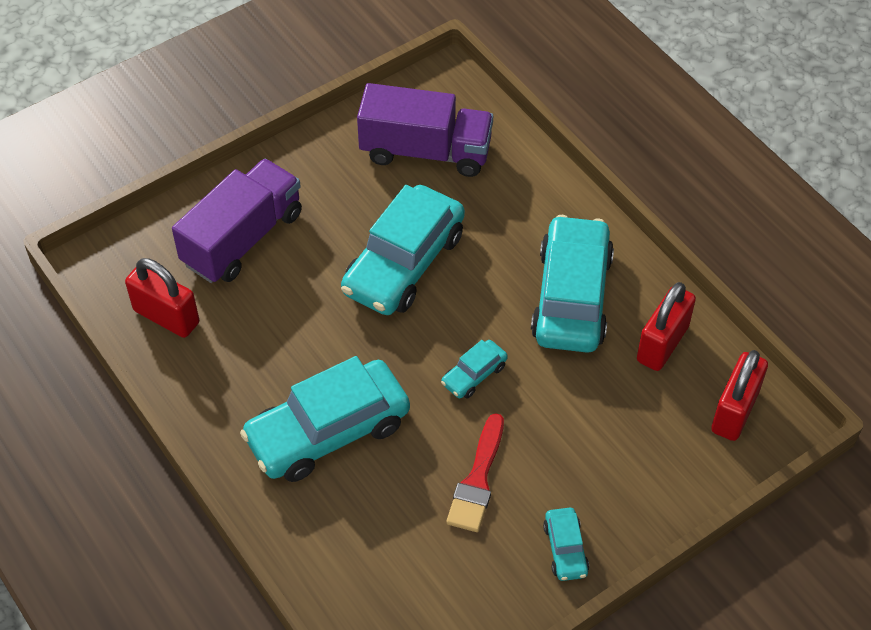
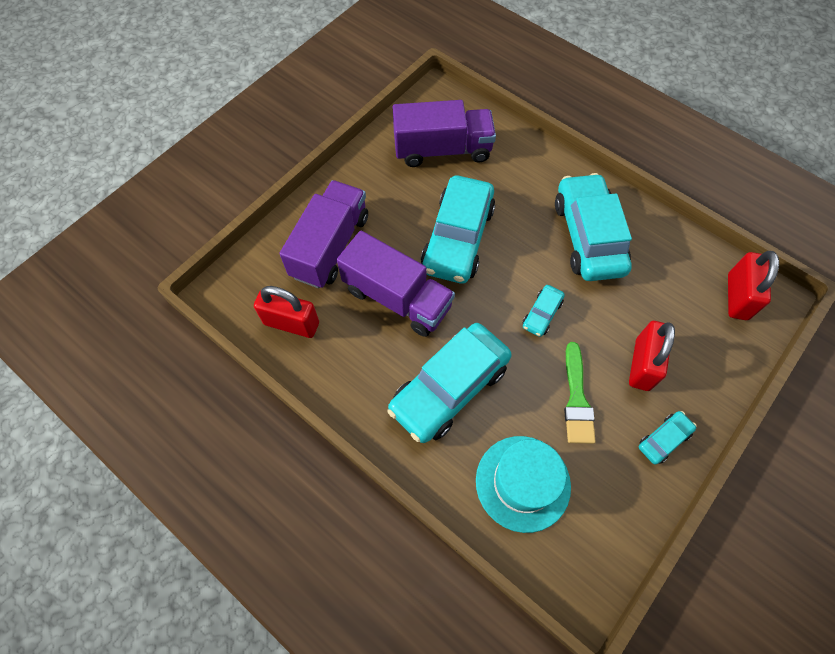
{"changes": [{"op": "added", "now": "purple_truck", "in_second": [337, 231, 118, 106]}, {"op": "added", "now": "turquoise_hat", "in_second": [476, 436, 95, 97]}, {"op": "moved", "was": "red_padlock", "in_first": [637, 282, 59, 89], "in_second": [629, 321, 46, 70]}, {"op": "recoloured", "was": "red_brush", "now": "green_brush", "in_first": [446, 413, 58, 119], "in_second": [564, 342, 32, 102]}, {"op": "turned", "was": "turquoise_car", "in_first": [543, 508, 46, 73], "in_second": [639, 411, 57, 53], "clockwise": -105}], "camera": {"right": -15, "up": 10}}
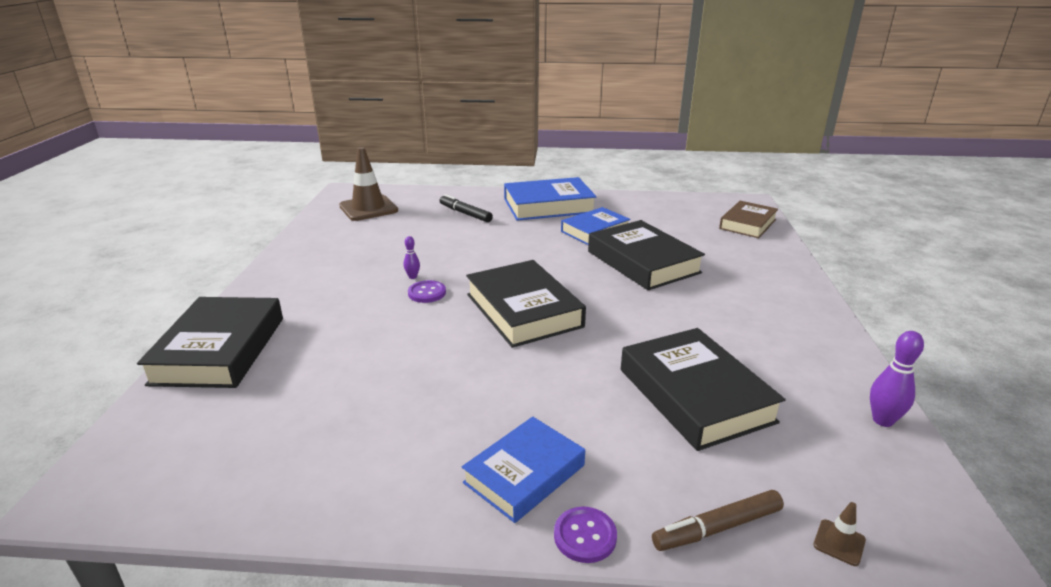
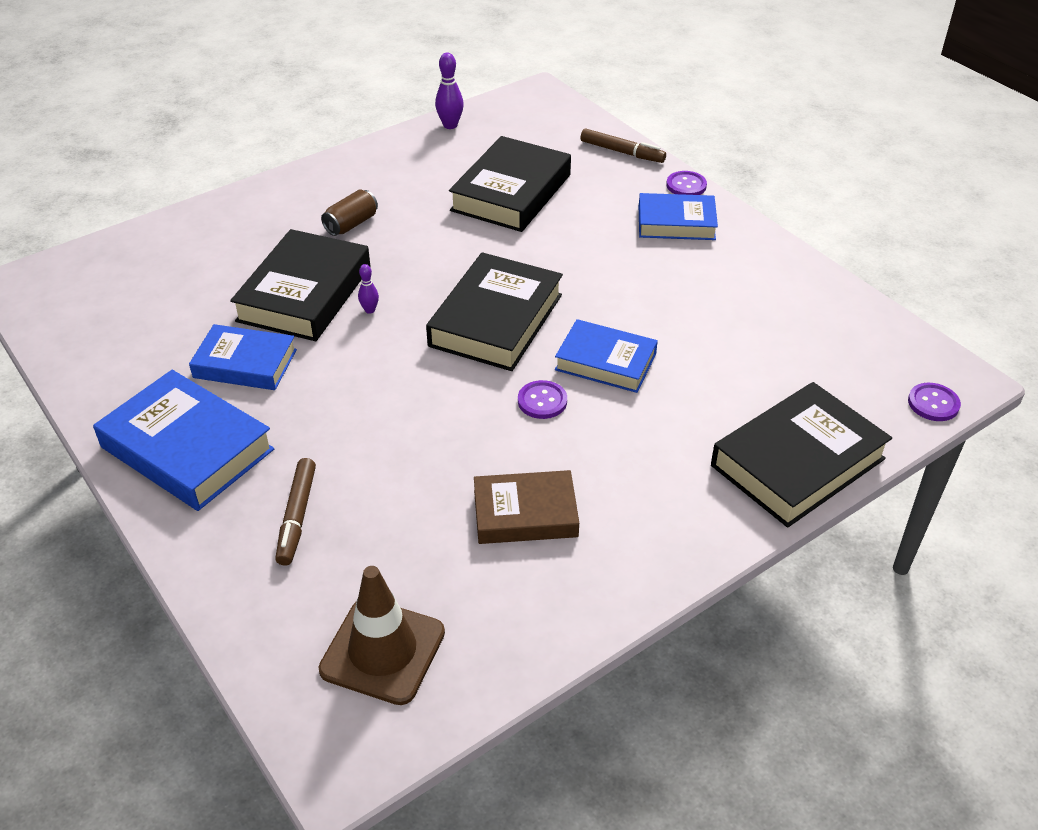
{"changes": [{"op": "removed", "was": "brown_traffic_cone", "in_first": [813, 502, 53, 64]}, {"op": "added", "now": "brown_can", "in_second": [321, 190, 57, 46]}, {"op": "added", "now": "blue_book", "in_second": [555, 319, 103, 74]}, {"op": "added", "now": "purple_button", "in_second": [908, 383, 53, 38]}, {"op": "moved", "was": "purple_bowling_pin", "in_first": [404, 236, 16, 43], "in_second": [358, 264, 21, 50]}, {"op": "moved", "was": "brown_book", "in_first": [719, 201, 59, 37], "in_second": [474, 470, 105, 74]}, {"op": "recoloured", "was": "black_marker", "now": "brown_marker", "in_first": [440, 194, 53, 28], "in_second": [275, 458, 41, 108]}], "camera": {"right": -130, "up": 15}}
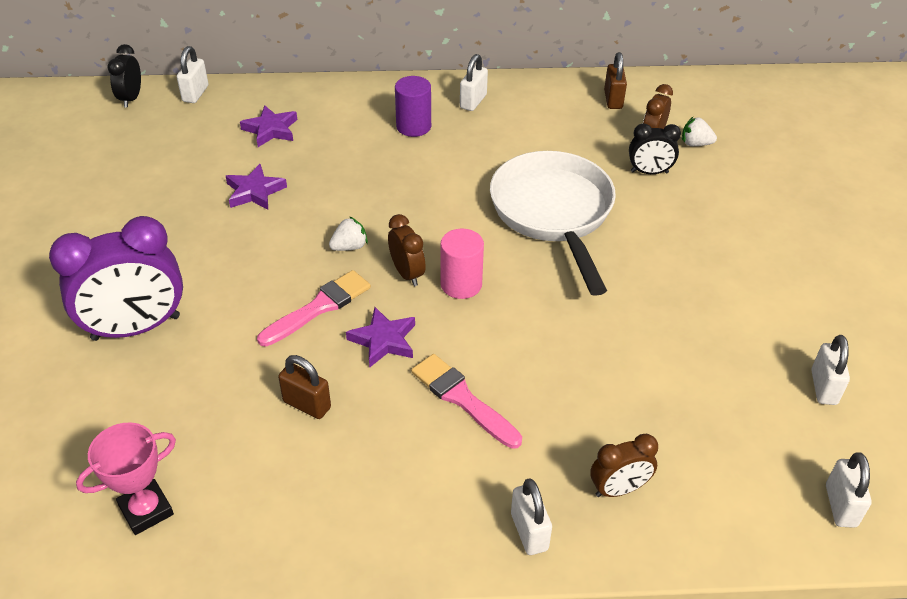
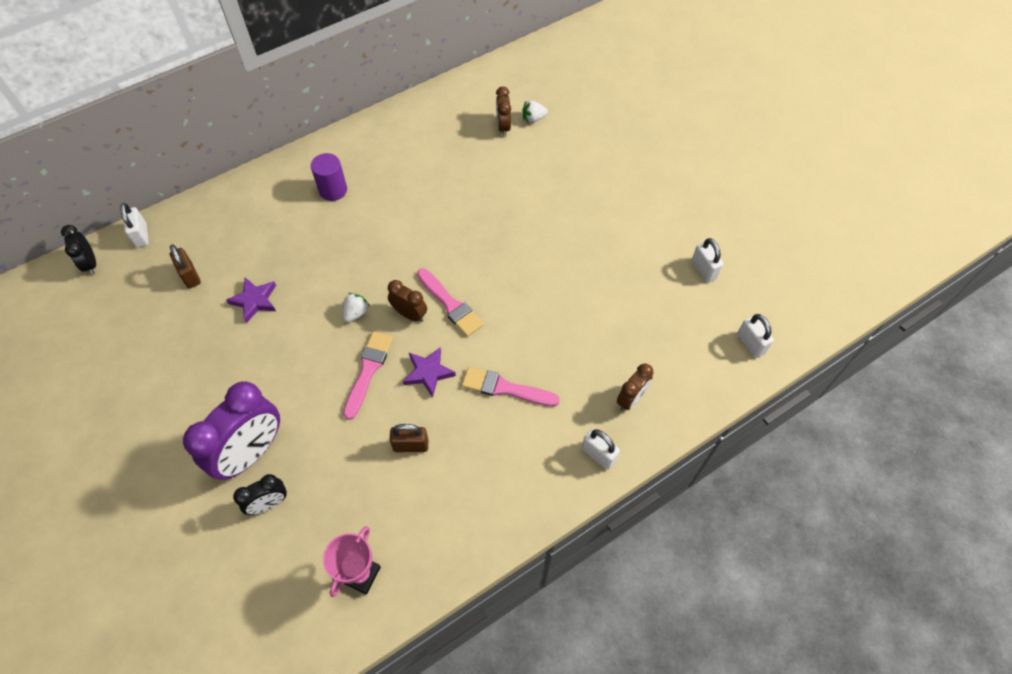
{"changes": [{"op": "removed", "was": "purple_star", "in_first": [240, 105, 57, 42]}, {"op": "removed", "was": "white_padlock", "in_first": [460, 54, 28, 57]}, {"op": "removed", "was": "white_pan", "in_first": [490, 151, 126, 145]}, {"op": "moved", "was": "brown_padlock", "in_first": [604, 52, 23, 57], "in_second": [170, 245, 31, 43]}, {"op": "moved", "was": "black_clock", "in_first": [629, 123, 52, 51], "in_second": [233, 474, 54, 41]}, {"op": "replaced", "was": "pink_cylinder", "now": "pink_brush", "in_first": [441, 229, 43, 70], "in_second": [417, 269, 67, 68]}], "camera": {"right": -30, "up": 15}}
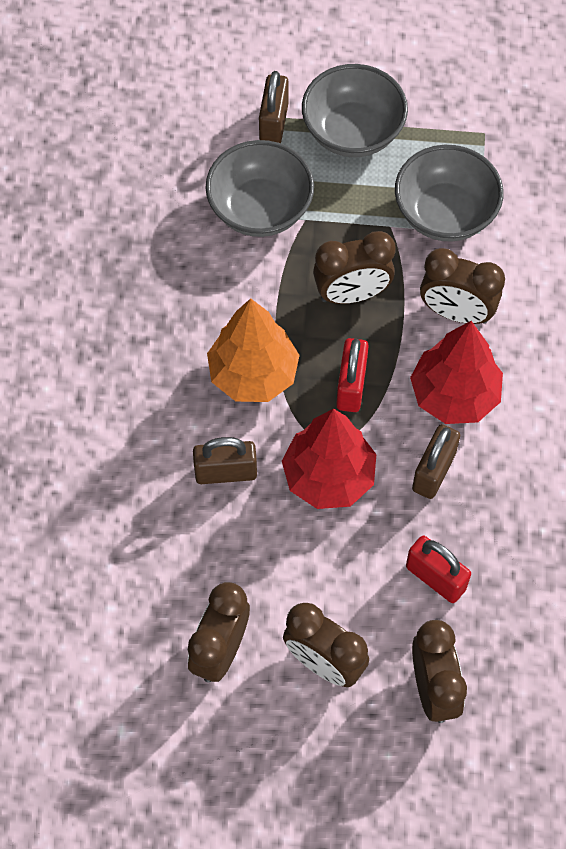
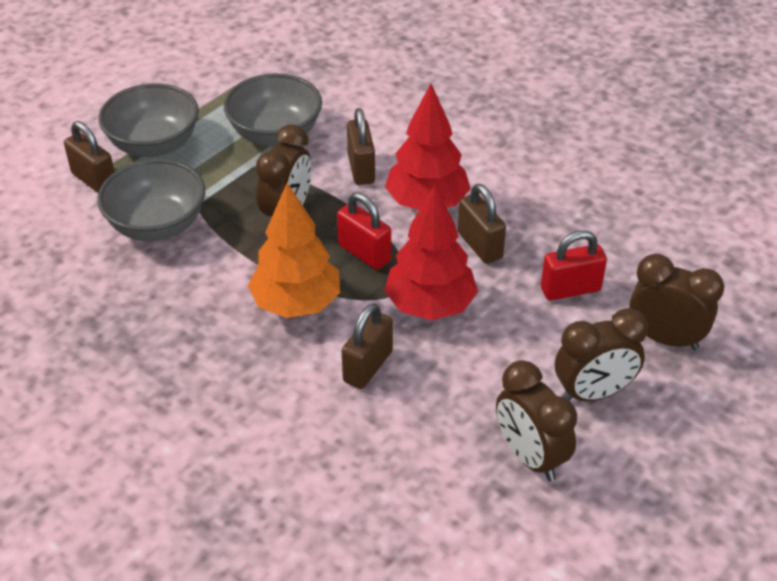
{"changes": [{"op": "replaced", "was": "brown_clock", "now": "brown_padlock", "in_first": [420, 248, 85, 76], "in_second": [347, 108, 28, 77]}], "camera": {"right": -55, "up": -20}}
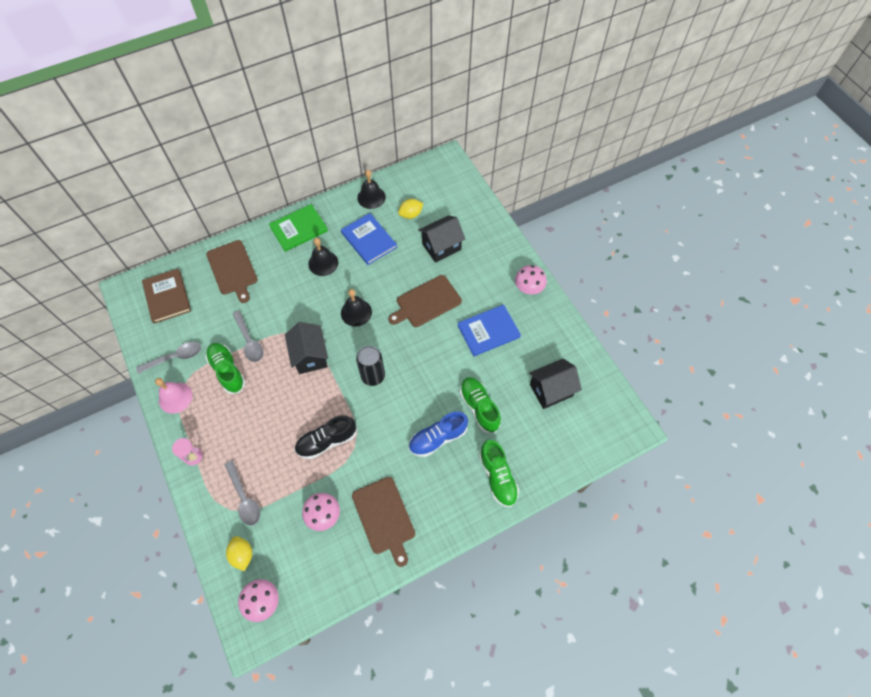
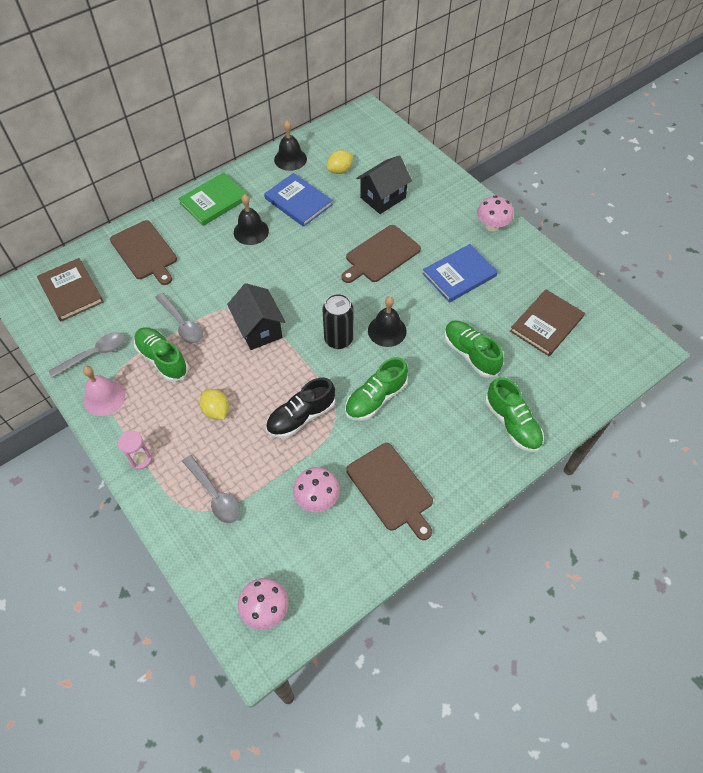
{"changes": [{"op": "removed", "was": "blue_shoe", "in_first": [409, 411, 59, 46]}, {"op": "added", "now": "green_shoe", "in_second": [345, 357, 63, 64]}, {"op": "moved", "was": "yellow_lemon", "in_first": [226, 536, 26, 35], "in_second": [200, 389, 29, 31]}, {"op": "moved", "was": "black_bell", "in_first": [341, 289, 31, 38], "in_second": [368, 296, 39, 51]}, {"op": "replaced", "was": "black_house", "now": "brown_book", "in_first": [529, 359, 53, 50], "in_second": [510, 289, 75, 67]}], "camera": {"right": -10, "up": -5}}
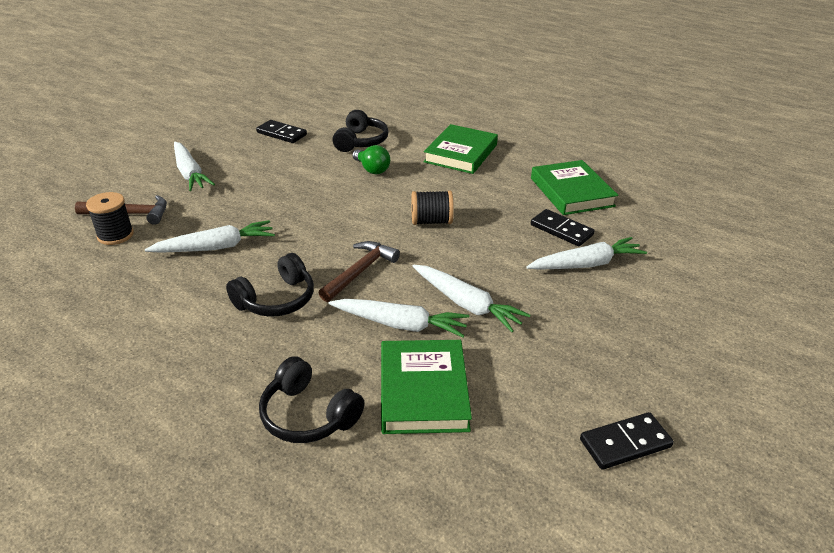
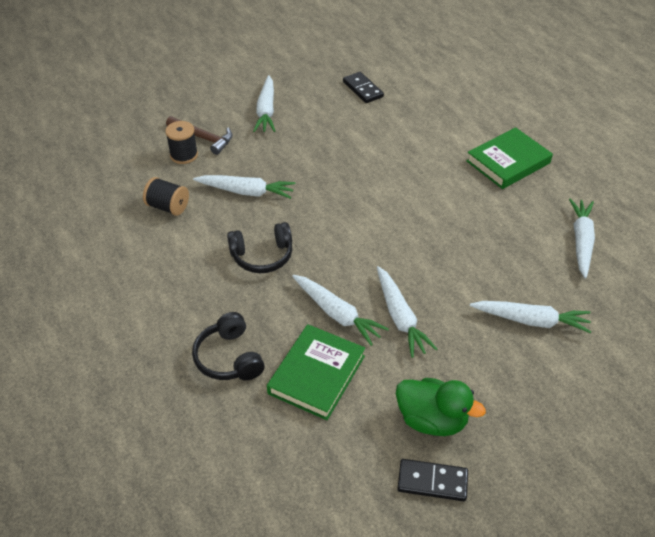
{"changes": [{"op": "removed", "was": "brown_hammer", "in_first": [319, 241, 81, 61]}, {"op": "removed", "was": "black_headphones", "in_first": [333, 110, 56, 42]}, {"op": "removed", "was": "green_light_bulb", "in_first": [352, 145, 38, 29]}, {"op": "removed", "was": "black_domino", "in_first": [531, 209, 63, 37]}, {"op": "added", "now": "green_duck", "in_second": [396, 378, 90, 58]}, {"op": "moved", "was": "black_spool", "in_first": [411, 190, 43, 35], "in_second": [143, 177, 46, 39]}, {"op": "replaced", "was": "green_book", "now": "white_carrot", "in_first": [531, 160, 87, 55], "in_second": [569, 199, 26, 80]}], "camera": {"right": 30, "up": 10}}
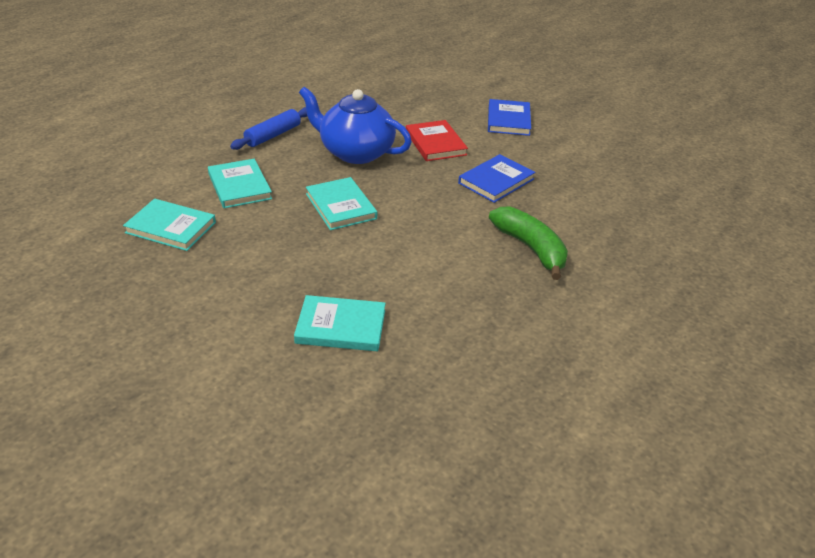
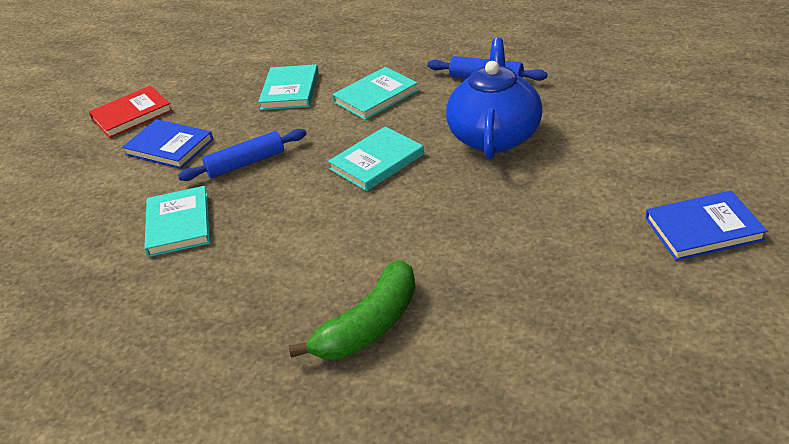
{"changes": [{"op": "added", "now": "blue_rolling_pin", "in_second": [178, 129, 129, 52]}, {"op": "moved", "was": "red_book", "in_first": [406, 120, 62, 41], "in_second": [89, 86, 84, 52]}, {"op": "moved", "was": "blue_book", "in_first": [458, 154, 77, 49], "in_second": [122, 119, 91, 50]}], "camera": {"right": 80, "up": 0}}
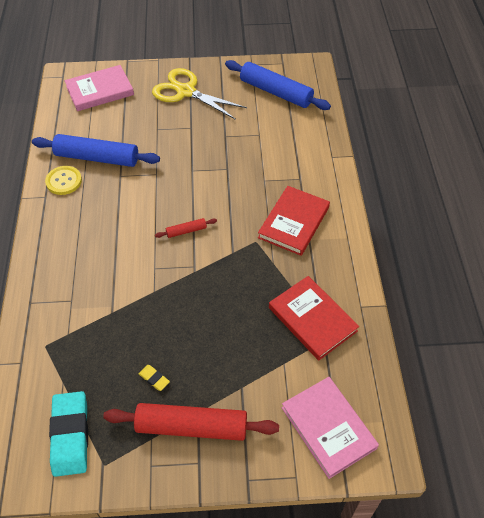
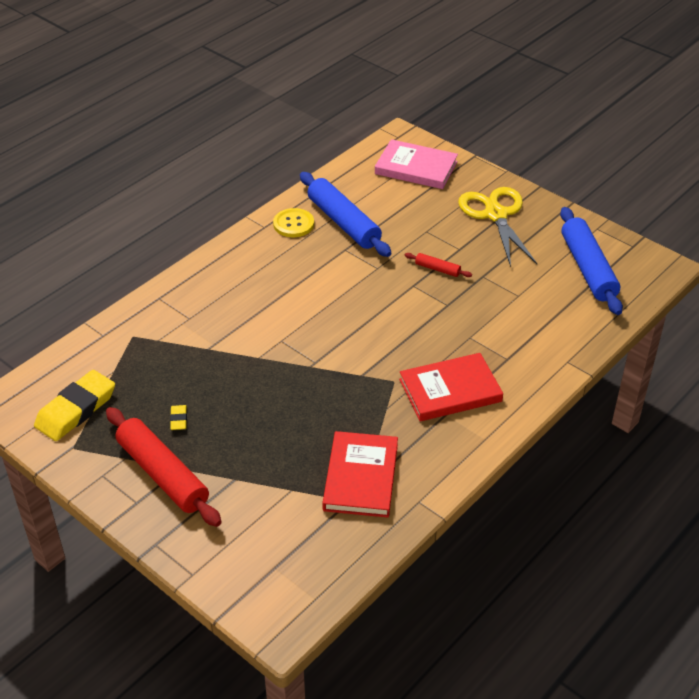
{"changes": [{"op": "removed", "was": "pink_book", "in_first": [282, 377, 97, 102]}, {"op": "moved", "was": "red_rolling_pin", "in_first": [155, 218, 62, 20], "in_second": [405, 253, 67, 24]}, {"op": "recoloured", "was": "turquoise_eraser", "now": "yellow_eraser", "in_first": [49, 391, 39, 86], "in_second": [34, 370, 81, 71]}], "camera": {"right": 45, "up": -10}}
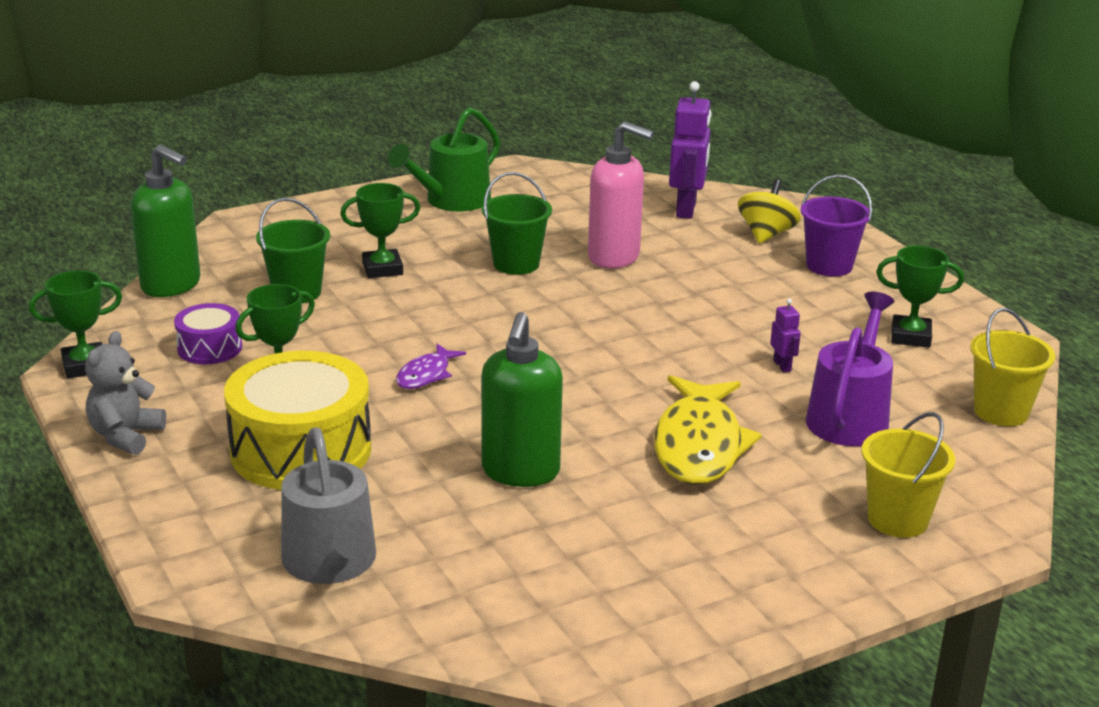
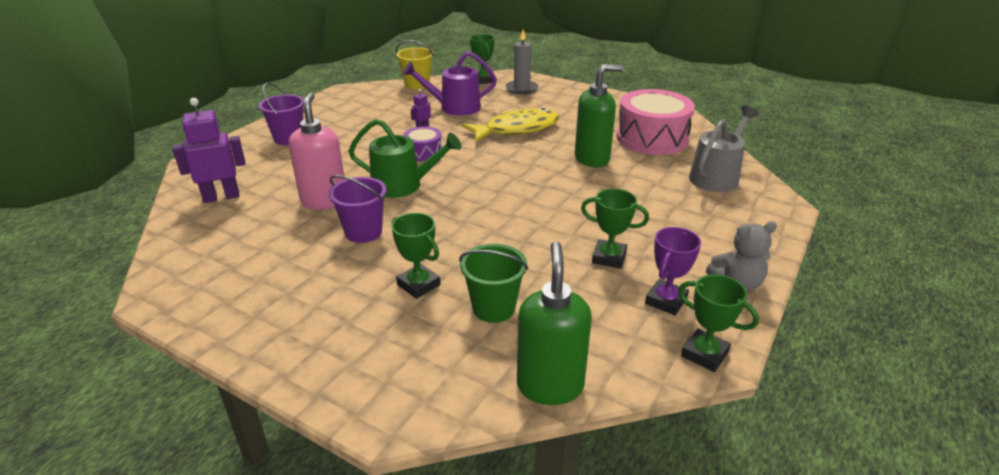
{"changes": [{"op": "removed", "was": "yellow_drum", "in_first": [224, 351, 147, 139]}, {"op": "removed", "was": "purple_fish", "in_first": [396, 344, 70, 45]}, {"op": "removed", "was": "yellow_spinning_top", "in_first": [738, 179, 63, 65]}, {"op": "added", "now": "pink_drum", "in_second": [617, 89, 78, 66]}, {"op": "added", "now": "purple_trophy", "in_second": [645, 227, 56, 88]}, {"op": "moved", "was": "purple_drum", "in_first": [174, 303, 68, 61], "in_second": [404, 126, 38, 35]}, {"op": "moved", "was": "green_watering_can", "in_first": [388, 107, 112, 104], "in_second": [348, 119, 113, 79]}, {"op": "moved", "was": "green_trophy", "in_first": [876, 246, 88, 102], "in_second": [470, 34, 25, 50]}, {"op": "replaced", "was": "yellow_bucket", "now": "grey_candle", "in_first": [862, 412, 93, 126], "in_second": [506, 29, 32, 66]}, {"op": "recoloured", "was": "green_bucket", "now": "purple_bucket", "in_first": [482, 172, 70, 103], "in_second": [329, 175, 58, 68]}], "camera": {"right": -120, "up": 5}}
